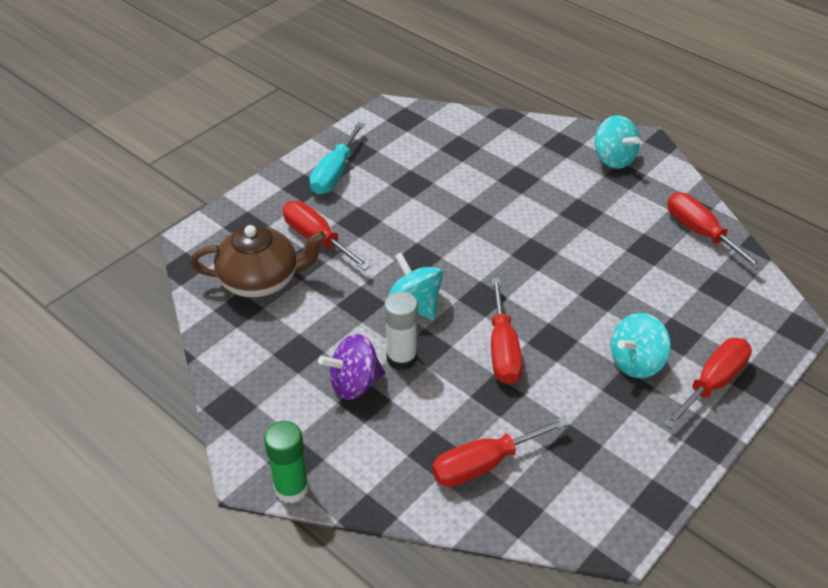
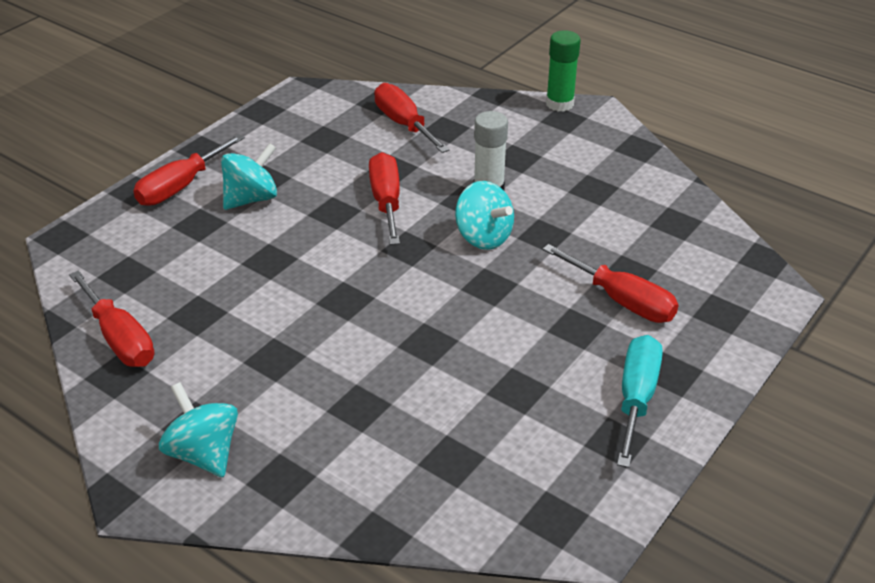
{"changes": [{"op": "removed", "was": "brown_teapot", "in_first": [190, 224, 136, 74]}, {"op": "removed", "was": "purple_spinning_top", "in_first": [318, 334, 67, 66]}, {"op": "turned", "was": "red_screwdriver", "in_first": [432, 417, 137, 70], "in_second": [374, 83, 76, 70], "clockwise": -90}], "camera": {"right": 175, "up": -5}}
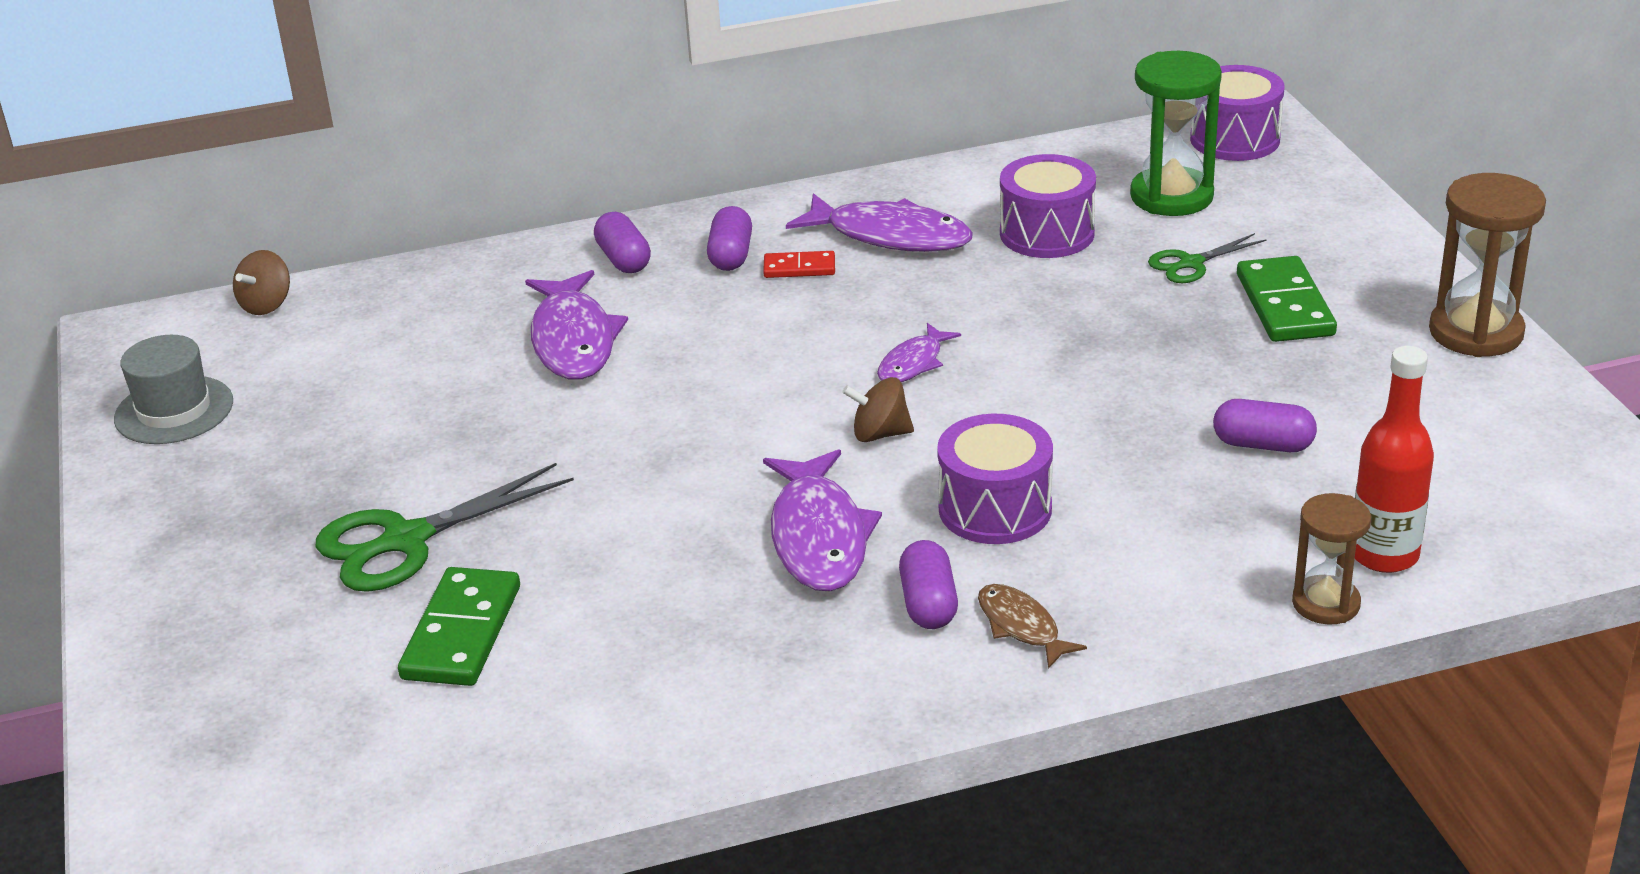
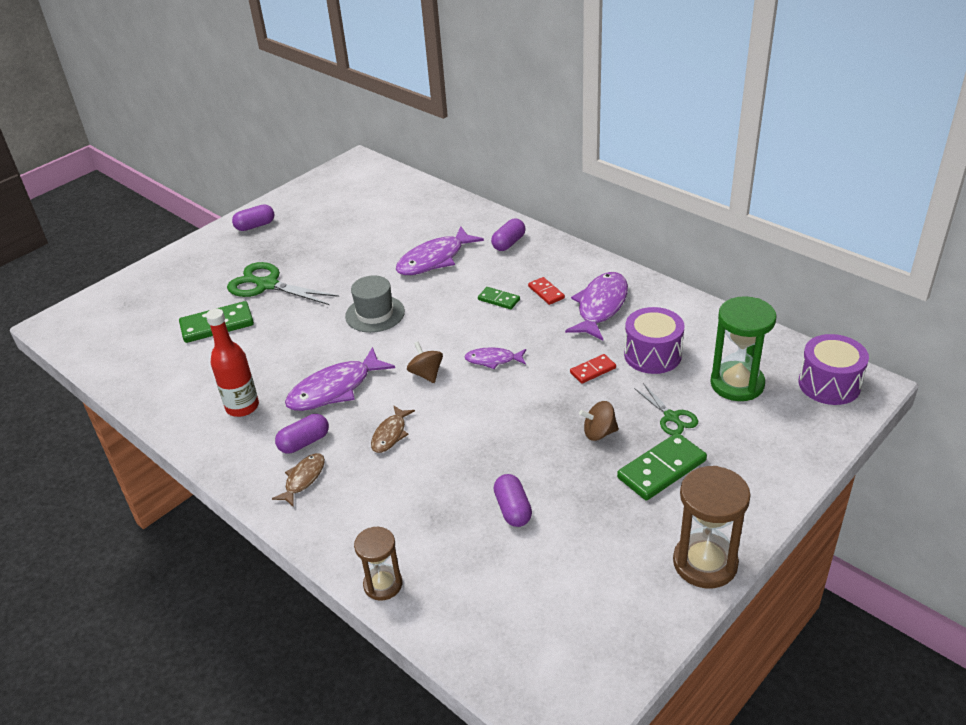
{"changes": [{"op": "added", "now": "green_domino", "in_second": [478, 287, 42, 22]}, {"op": "added", "now": "red_domino", "in_second": [570, 354, 46, 30]}, {"op": "moved", "was": "grey_hat", "in_first": [114, 335, 119, 109], "in_second": [345, 275, 60, 58]}, {"op": "moved", "was": "brown_spinning_top", "in_first": [233, 250, 57, 65], "in_second": [579, 401, 40, 40]}, {"op": "moved", "was": "purple_capsule", "in_first": [707, 206, 45, 65], "in_second": [232, 204, 42, 27]}, {"op": "moved", "was": "red_bottle", "in_first": [1355, 346, 79, 227], "in_second": [206, 309, 53, 108]}, {"op": "replaced", "was": "purple_drum", "now": "brown_fish", "in_first": [937, 414, 116, 130], "in_second": [371, 405, 44, 48]}, {"op": "turned", "was": "purple_fish", "in_first": [786, 193, 187, 59], "in_second": [565, 272, 63, 68], "clockwise": -150}, {"op": "turned", "was": "green_scissors", "in_first": [1148, 233, 119, 50], "in_second": [634, 383, 64, 52], "clockwise": -150}], "camera": {"right": 60, "up": 5}}
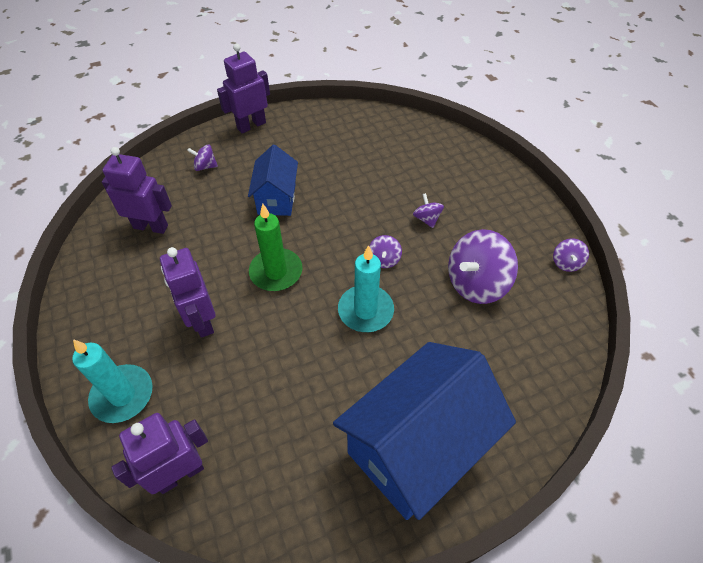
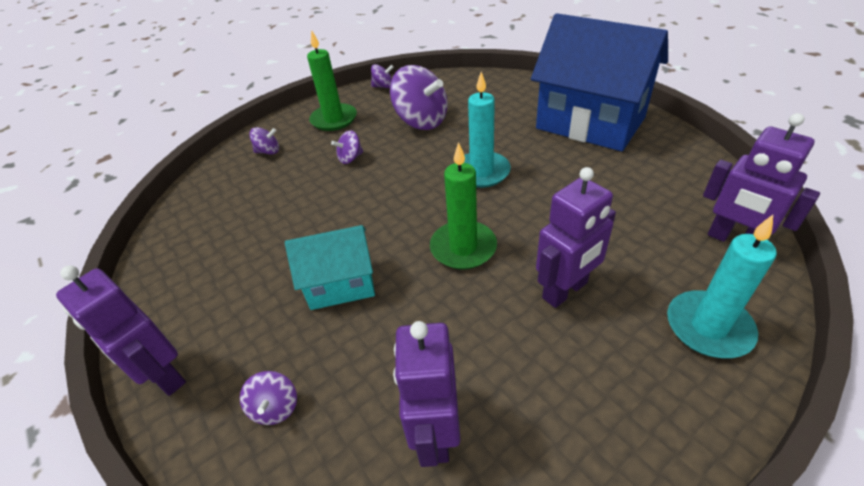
{"changes": [{"op": "added", "now": "green_candle", "in_second": [307, 30, 50, 101]}, {"op": "moved", "was": "purple_spinning_top", "in_first": [369, 235, 33, 33], "in_second": [249, 127, 30, 28]}, {"op": "recoloured", "was": "blue_house", "now": "turquoise_house", "in_first": [248, 145, 50, 71], "in_second": [285, 225, 90, 85]}], "camera": {"right": -100, "up": -10}}
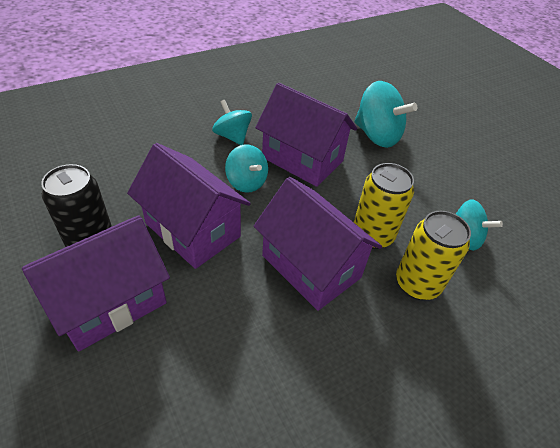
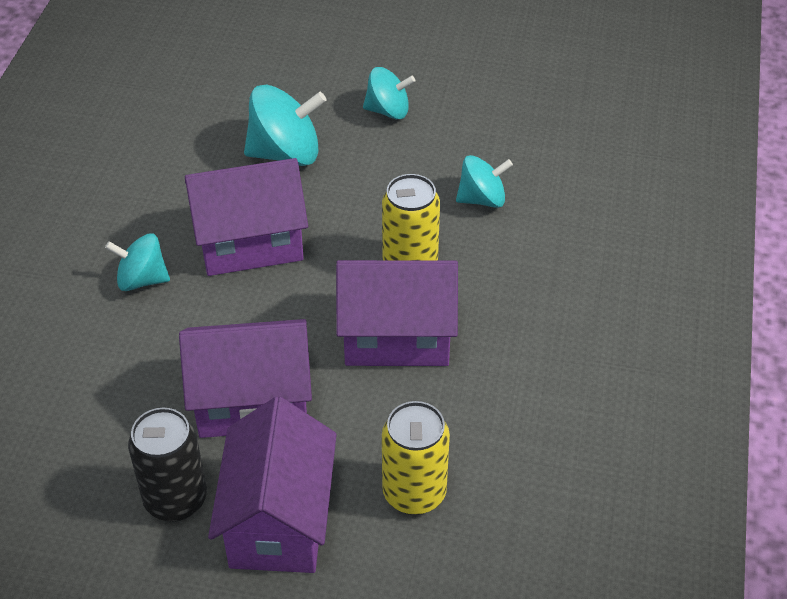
{"changes": [{"op": "moved", "was": "turquoise_spinning_top", "in_first": [225, 145, 43, 48], "in_second": [363, 67, 52, 52]}, {"op": "moved", "was": "yellow_can", "in_first": [396, 211, 75, 89], "in_second": [382, 401, 68, 114]}], "camera": {"right": -45, "up": 0}}
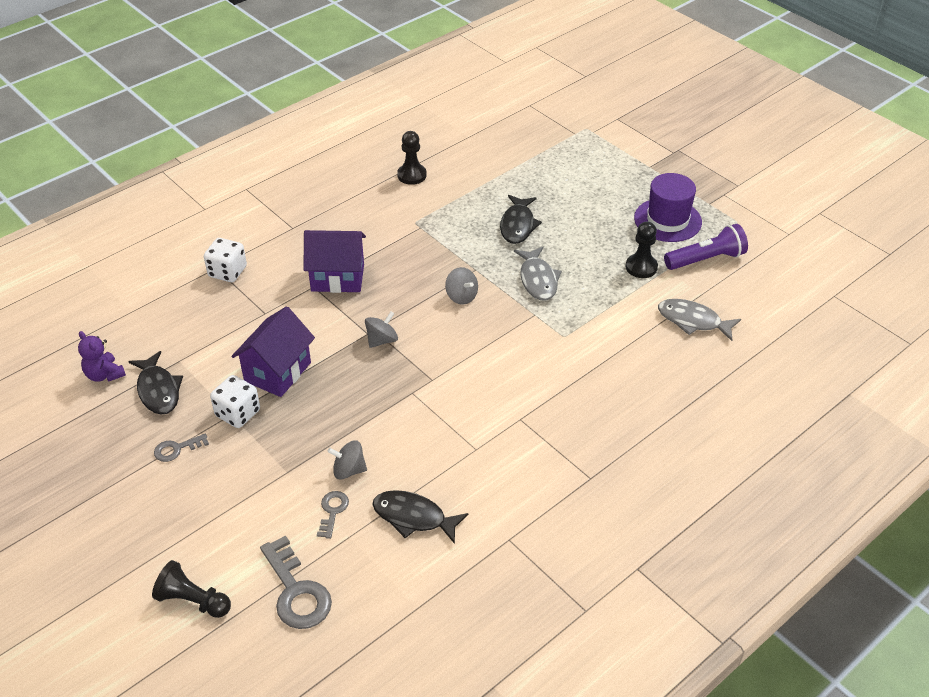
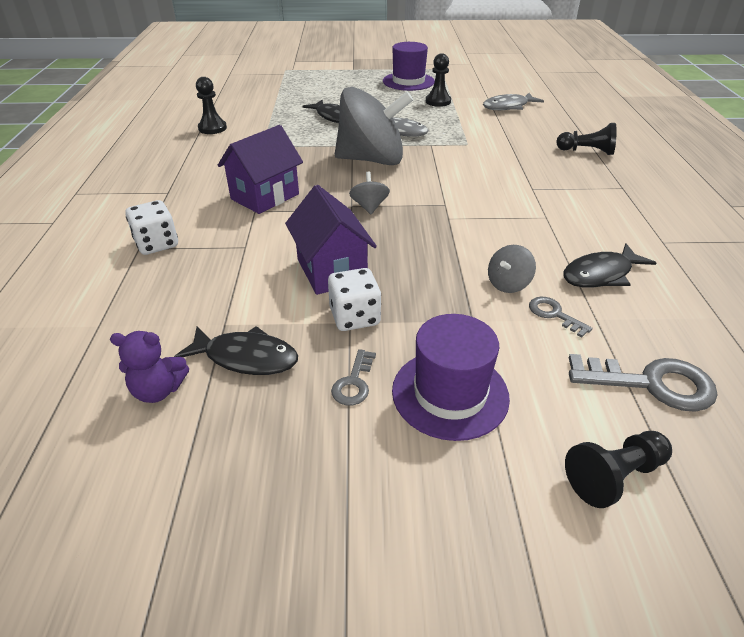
{"changes": [{"op": "removed", "was": "purple_flashlight", "in_first": [664, 224, 84, 46]}, {"op": "added", "now": "purple_hat", "in_second": [392, 314, 118, 127]}, {"op": "added", "now": "black_pawn", "in_second": [556, 123, 61, 32]}, {"op": "resized", "was": "grey_spinning_top", "in_first": [445, 267, 33, 38], "in_second": [335, 87, 78, 78], "ratio": 2.46}], "camera": {"right": -50, "up": -5}}
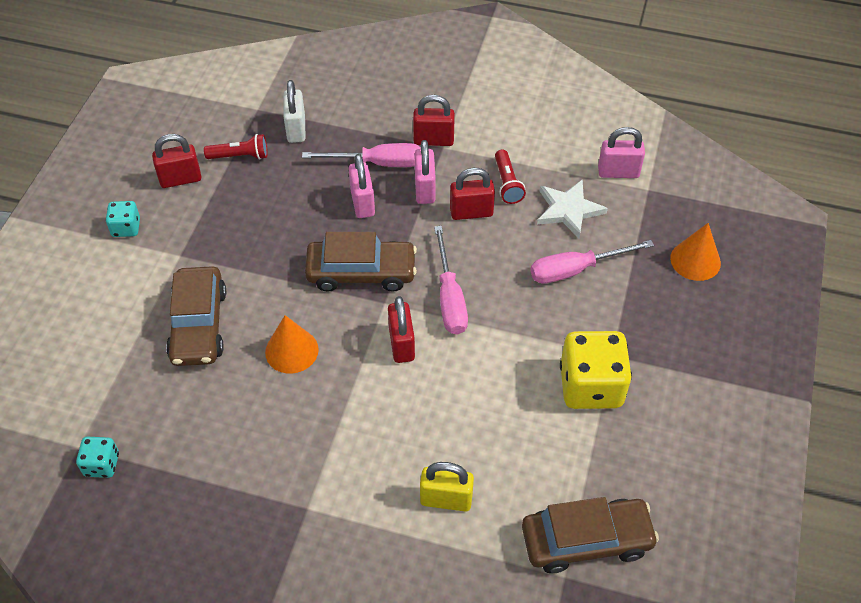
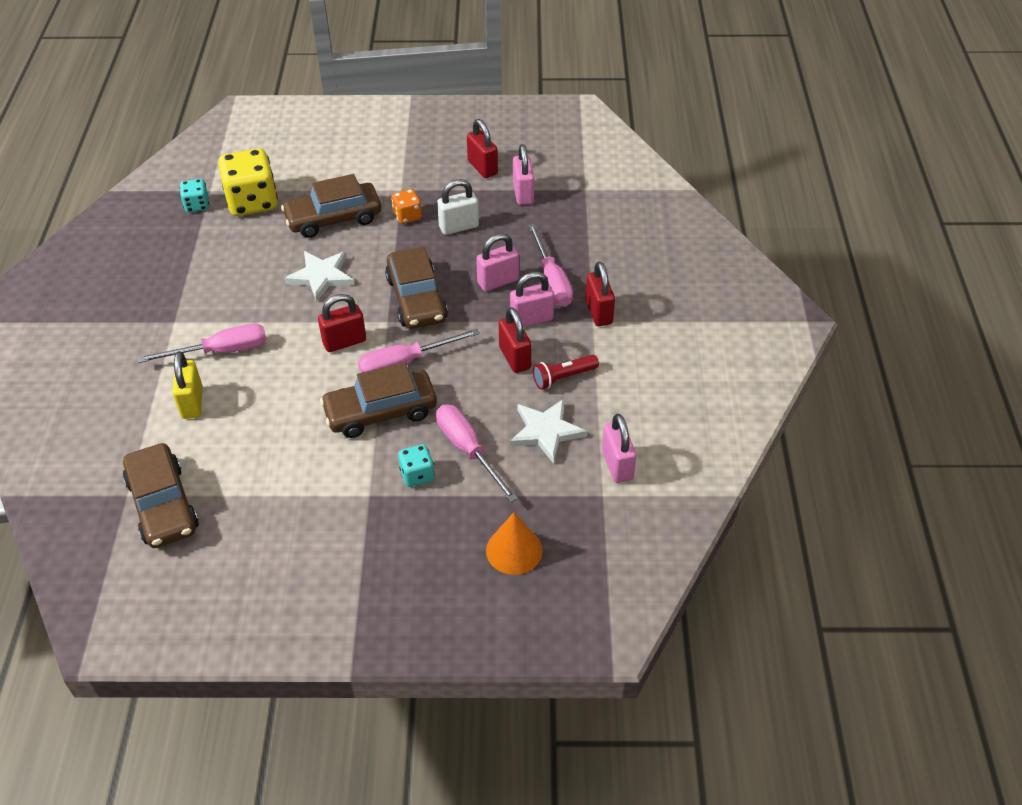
{"changes": [{"op": "added", "now": "pink_screwdriver", "in_second": [138, 324, 128, 39]}, {"op": "added", "now": "brown_car", "in_second": [320, 362, 117, 76]}, {"op": "added", "now": "orange_dice", "in_second": [391, 189, 31, 35]}, {"op": "moved", "was": "turquoise_dice", "in_first": [106, 201, 34, 36], "in_second": [398, 444, 37, 43]}, {"op": "moved", "was": "white_padlock", "in_first": [284, 80, 22, 63], "in_second": [437, 179, 42, 56]}, {"op": "moved", "was": "yellow_dice", "in_first": [560, 331, 72, 78], "in_second": [218, 148, 60, 68]}, {"op": "replaced", "was": "red_flashlight", "now": "pink_padlock", "in_first": [204, 134, 64, 26], "in_second": [513, 144, 21, 61]}, {"op": "replaced", "was": "orange_cone", "now": "white_star", "in_first": [265, 315, 54, 59], "in_second": [285, 251, 69, 51]}], "camera": {"right": 75, "up": -5}}
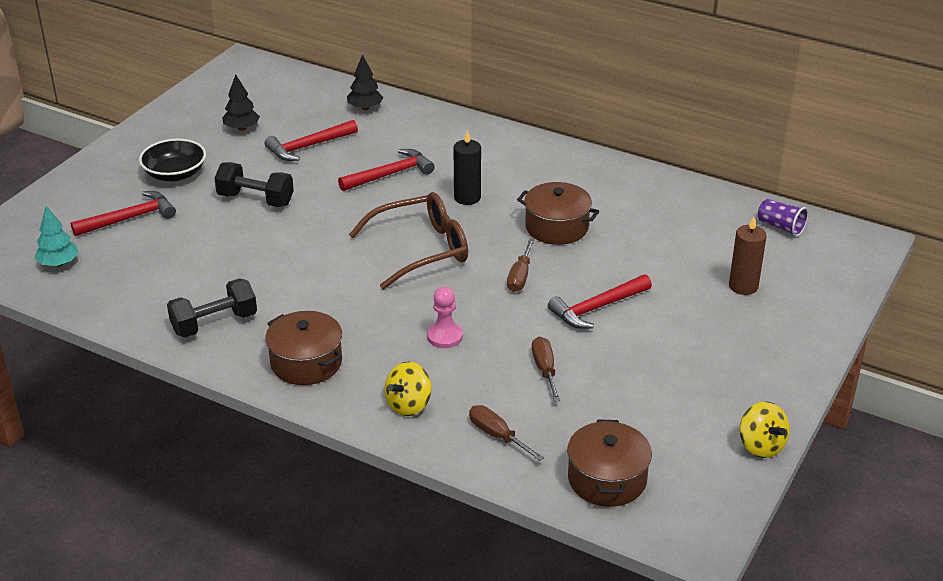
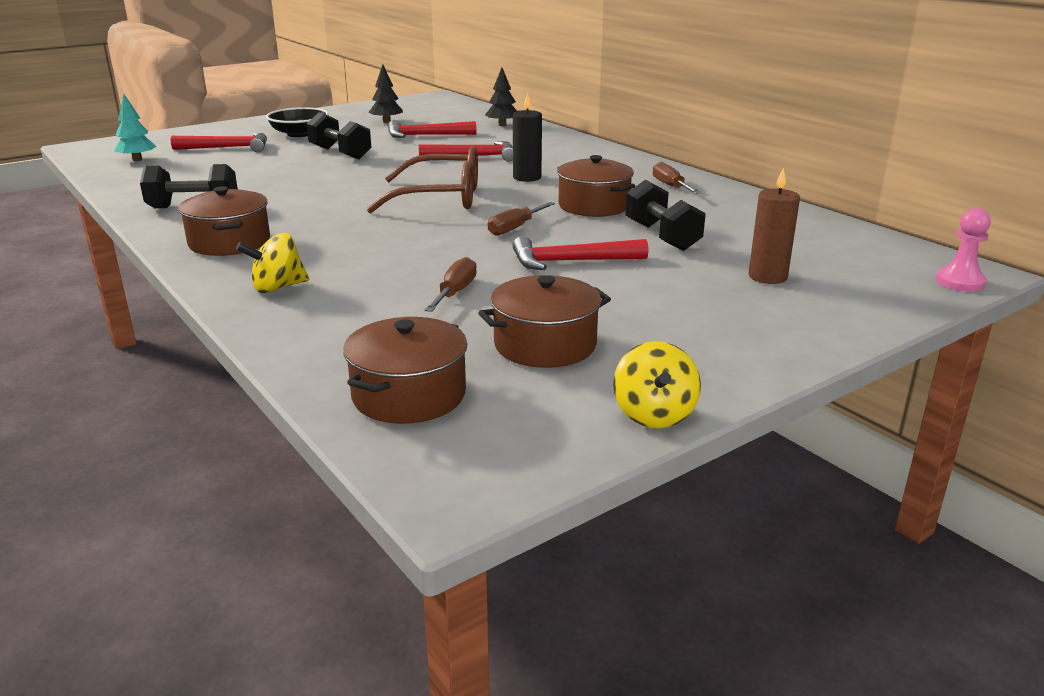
{"changes": [{"op": "removed", "was": "purple_cup", "in_first": [758, 199, 50, 38]}, {"op": "added", "now": "brown_pot", "in_second": [478, 275, 133, 93]}, {"op": "added", "now": "black_dumbbell", "in_second": [626, 180, 80, 71]}, {"op": "moved", "was": "pink_pawn", "in_first": [427, 286, 36, 62], "in_second": [936, 208, 55, 84]}, {"op": "moved", "was": "brown_screwdriver", "in_first": [469, 405, 75, 56], "in_second": [653, 162, 48, 32]}], "camera": {"right": 25, "up": -10}}
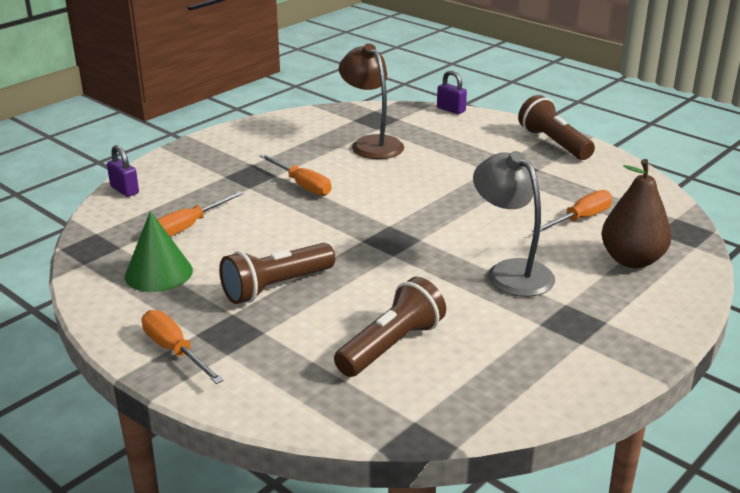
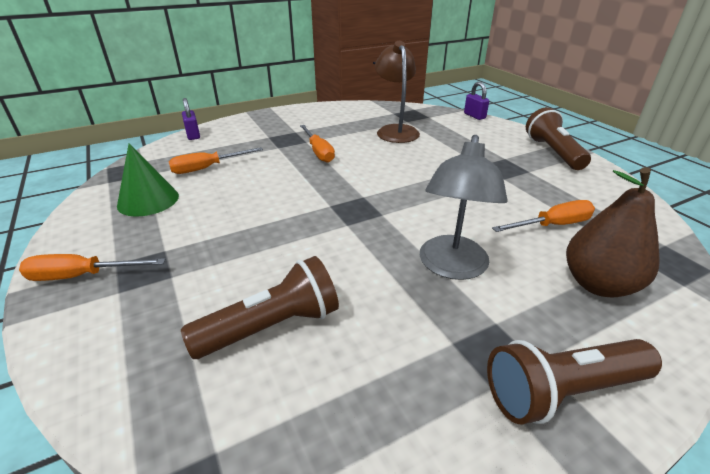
{"changes": [{"op": "moved", "was": "brown_flashlight", "in_first": [219, 243, 117, 61], "in_second": [487, 339, 175, 85]}, {"op": "turned", "was": "orange_screwdriver", "in_first": [142, 310, 82, 74], "in_second": [19, 254, 146, 27], "clockwise": -75}, {"op": "turned", "was": "grey_lamp", "in_first": [473, 151, 82, 146], "in_second": [420, 135, 88, 145], "clockwise": -150}], "camera": {"right": 20, "up": 5}}
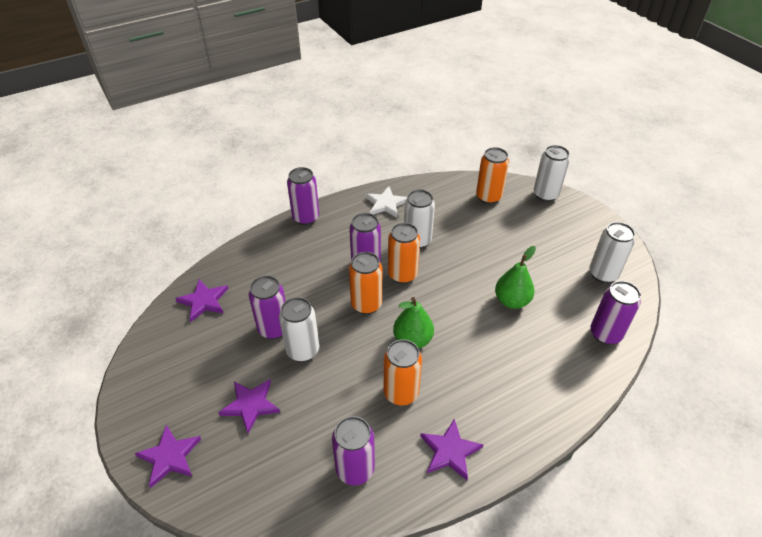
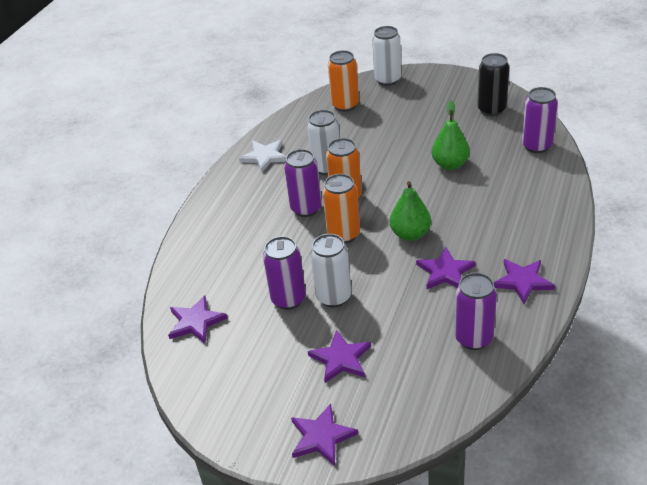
{"changes": [{"op": "removed", "was": "purple_can", "in_first": [287, 167, 32, 58]}, {"op": "replaced", "was": "orange_can", "now": "purple_star", "in_first": [384, 339, 38, 67], "in_second": [416, 247, 60, 43]}, {"op": "recoloured", "was": "white_can", "now": "black_can", "in_first": [589, 222, 46, 61], "in_second": [477, 53, 32, 63]}], "camera": {"right": -35, "up": -5}}
